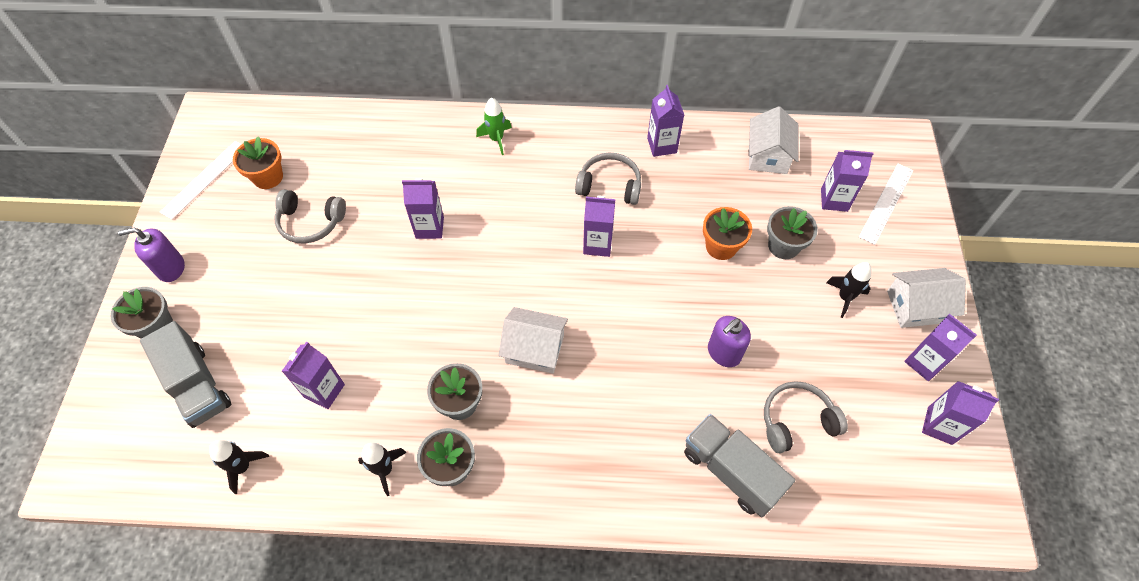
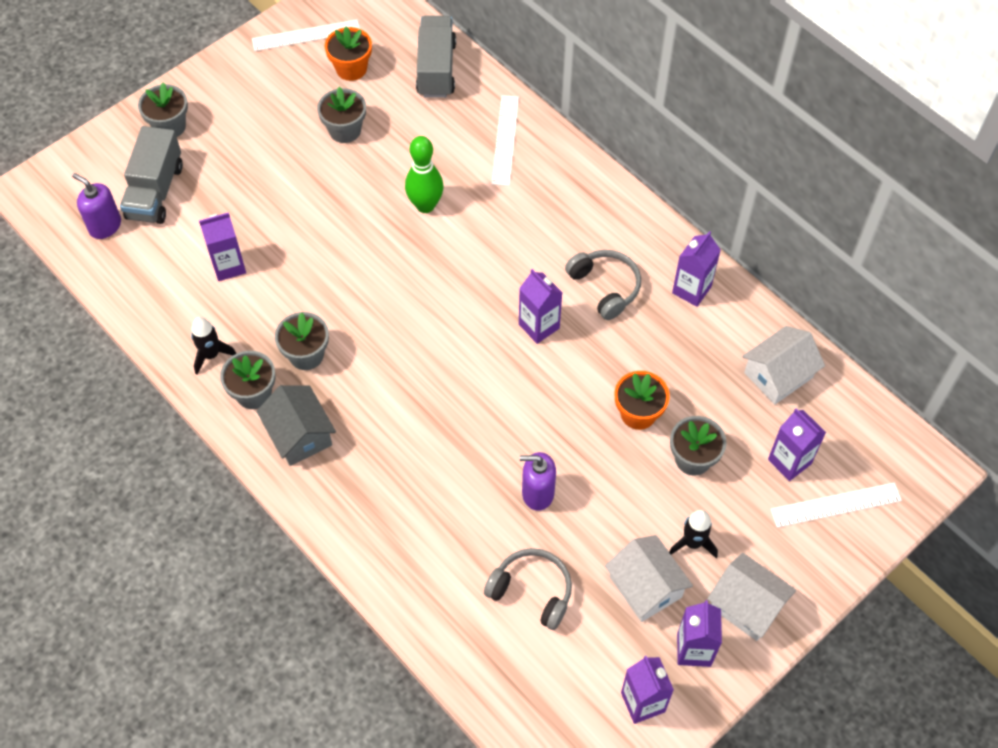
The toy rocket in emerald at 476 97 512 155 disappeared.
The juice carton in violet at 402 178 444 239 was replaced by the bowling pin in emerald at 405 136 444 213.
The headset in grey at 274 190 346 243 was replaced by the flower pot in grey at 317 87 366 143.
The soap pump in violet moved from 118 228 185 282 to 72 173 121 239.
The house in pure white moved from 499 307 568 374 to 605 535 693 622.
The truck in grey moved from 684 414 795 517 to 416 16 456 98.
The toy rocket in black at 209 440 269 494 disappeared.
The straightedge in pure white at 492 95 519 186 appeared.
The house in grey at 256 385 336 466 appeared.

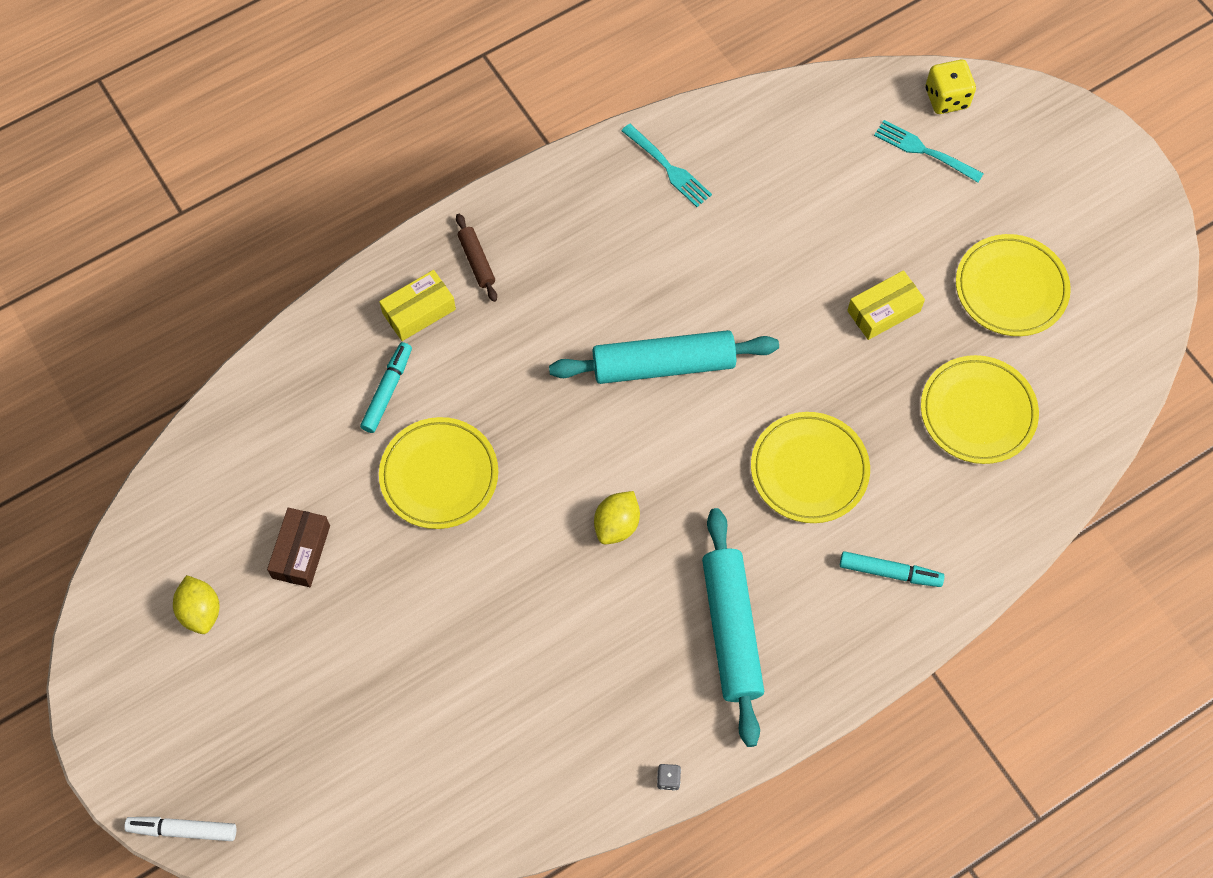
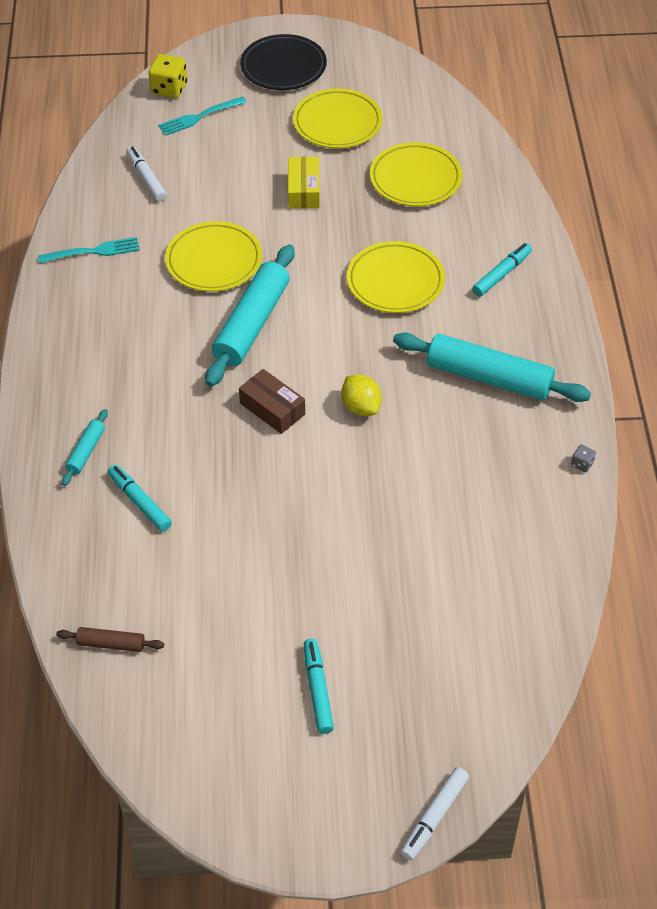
The rolling pin in brown moved from 456 214 497 302 to 56 627 164 652.
The package in yellow at 379 270 456 341 was replaced by the rolling pin in turquoise at 62 409 108 486.
The flat dish in yellow moved from 379 417 498 529 to 165 221 262 292.
The package in brown moved from 267 508 330 587 to 239 369 305 434.
The toy lemon in yellow at 173 575 220 634 disappeared.
The flat dish in black at 240 34 327 90 appeared.
The marker pen in pure white at 126 146 167 202 appeared.
The marker pen in turquoise at 304 639 334 734 appeared.

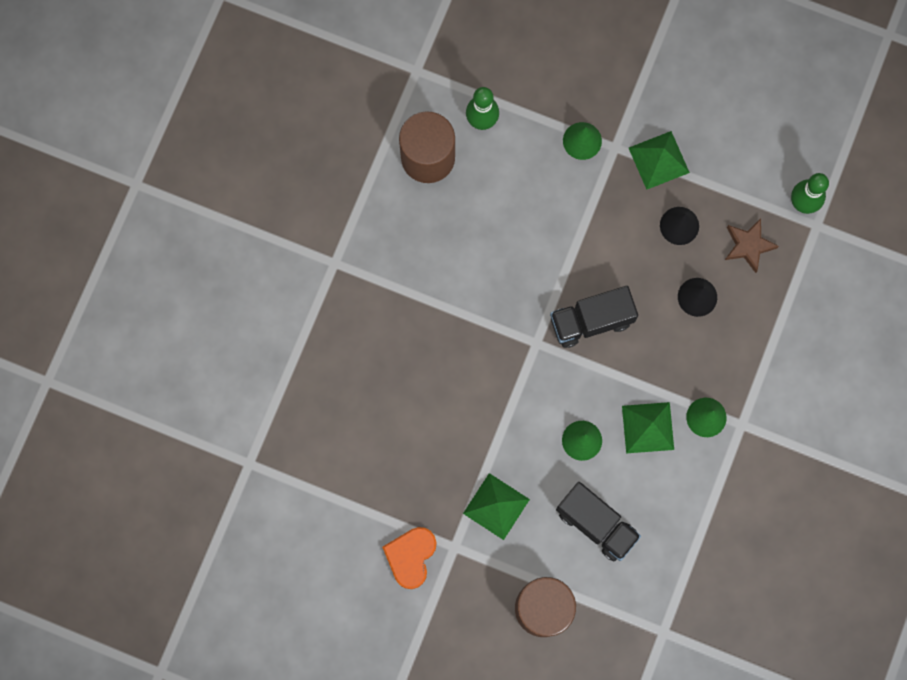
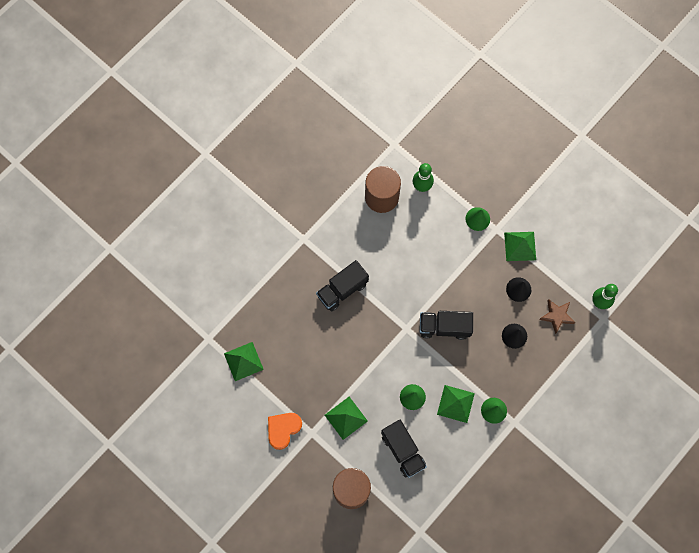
The truck in black at 316 260 369 311 appeared.
The pyramid shape in emerald at 224 342 264 381 appeared.

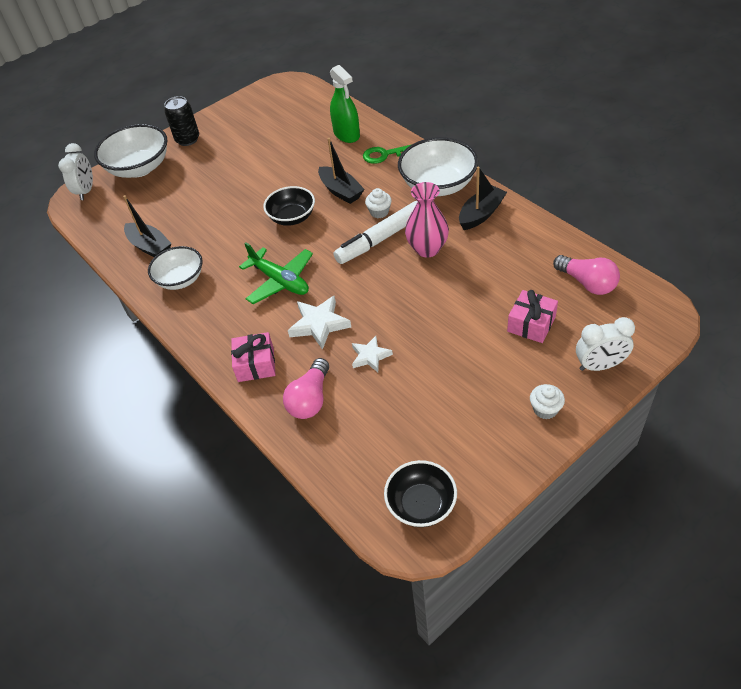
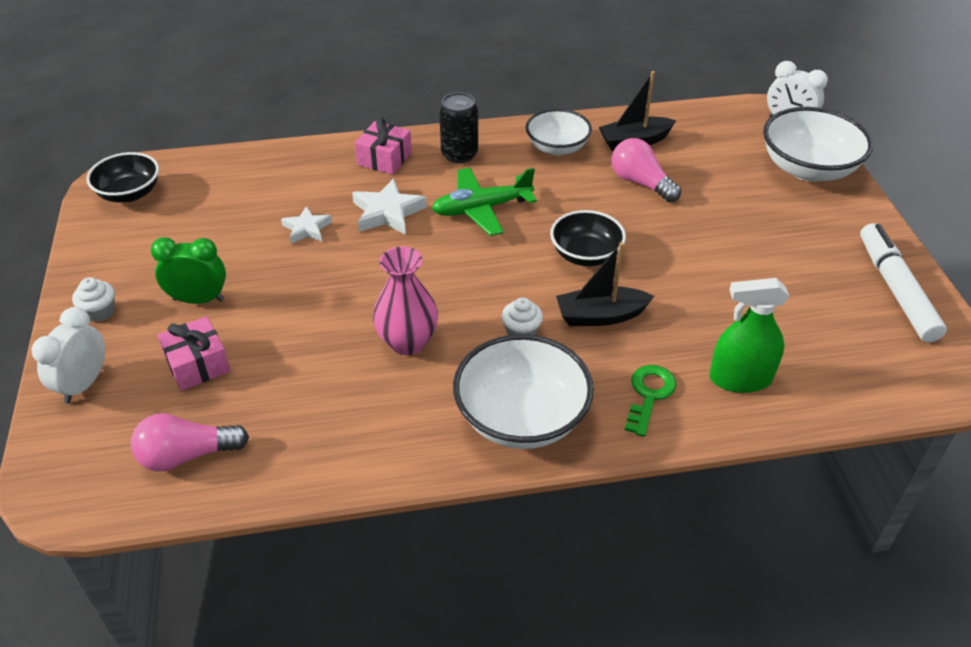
The can in black moved from 164 96 199 146 to 439 92 478 163.
The toy boat in black at 459 166 507 230 disappeared.
The marker pen in pure white moved from 333 201 418 264 to 860 223 947 342.
The lightbulb in rose-pink moved from 283 358 329 419 to 611 138 681 202.
The alarm clock in emerald at 151 237 226 304 appeared.

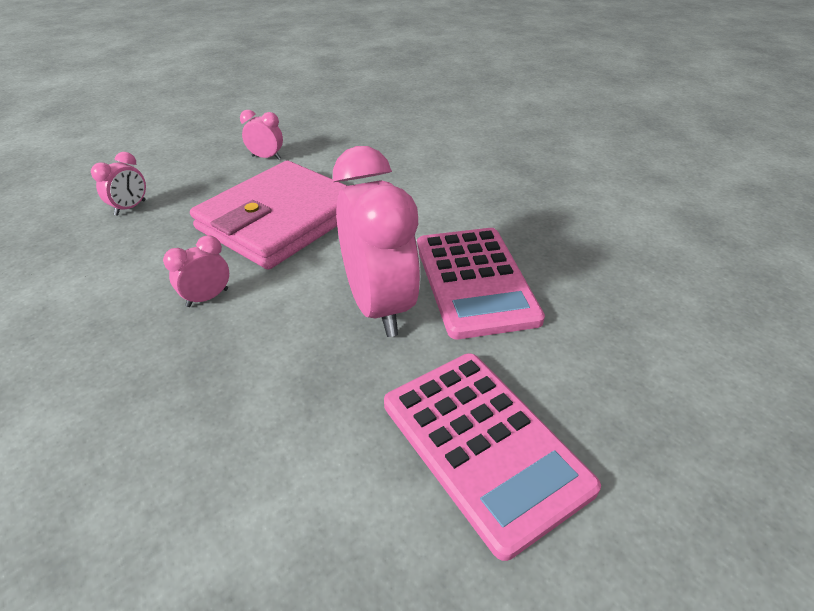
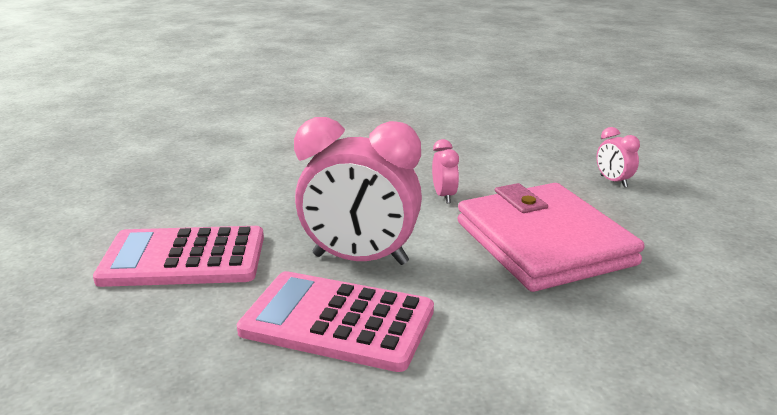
The alarm clock in rose-pink at 240 110 283 160 disappeared.

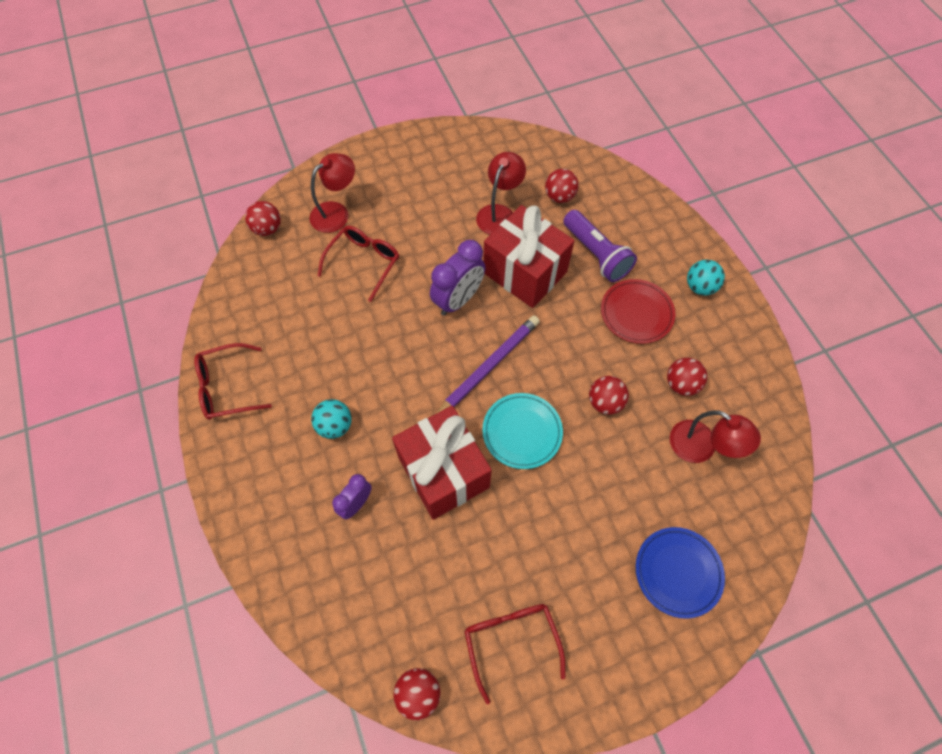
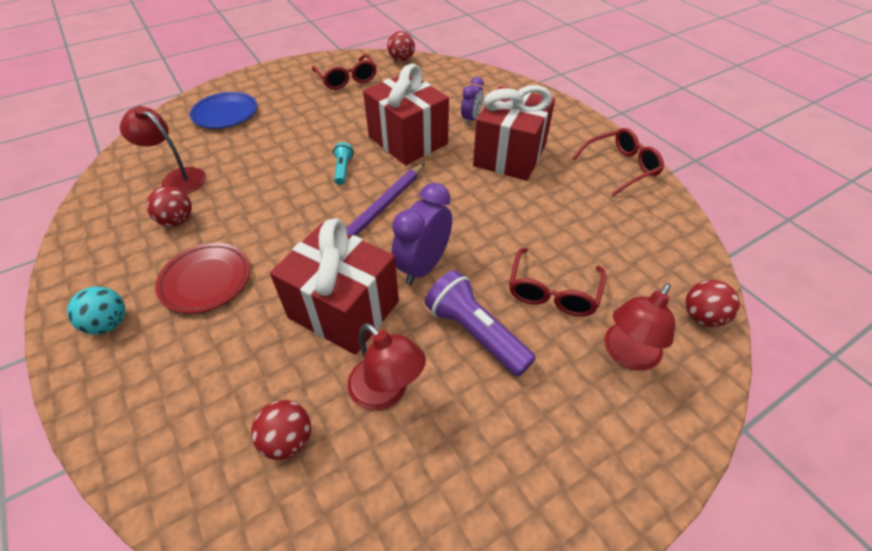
The lamp in red at 476 152 526 235 turned 60 degrees counterclockwise.
The torch in violet moved from 563 210 637 282 to 425 270 536 376.
The ball in red at 589 376 629 415 disappeared.
The flat dish in turquoise at 482 393 563 469 was replaced by the torch in turquoise at 333 142 353 185.
The ball in turquoise at 311 399 352 439 was replaced by the present in red at 473 85 555 181.

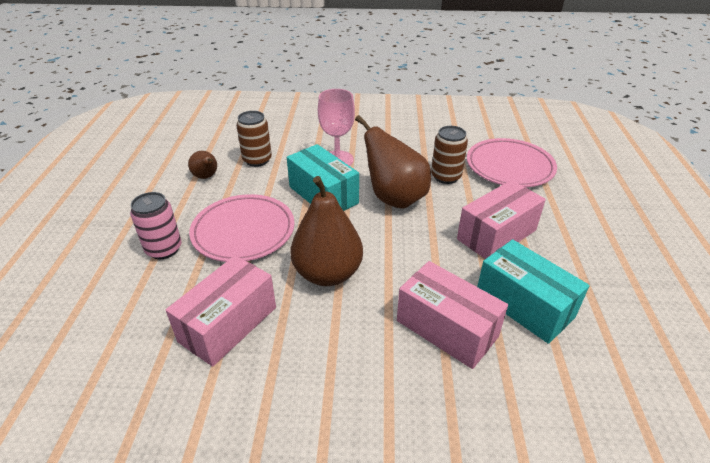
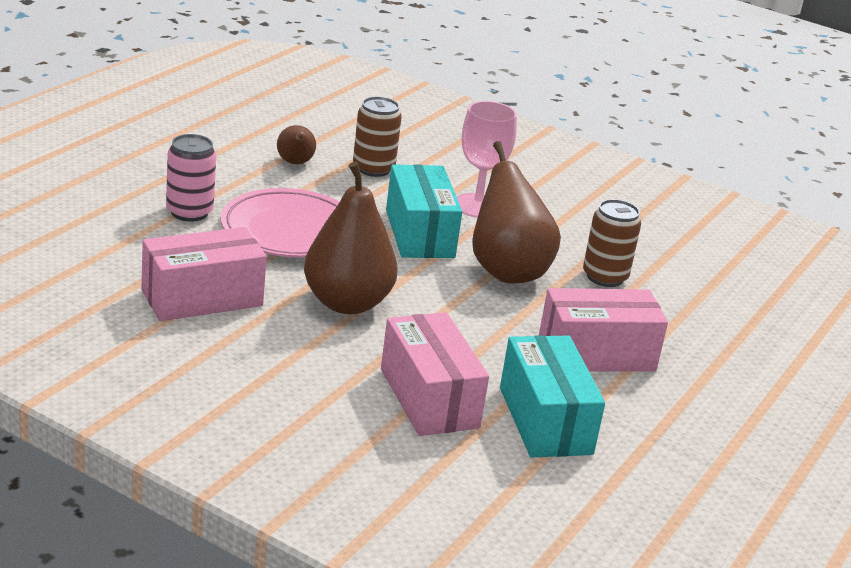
The flat dish in rose-pink at 467 138 557 187 disappeared.

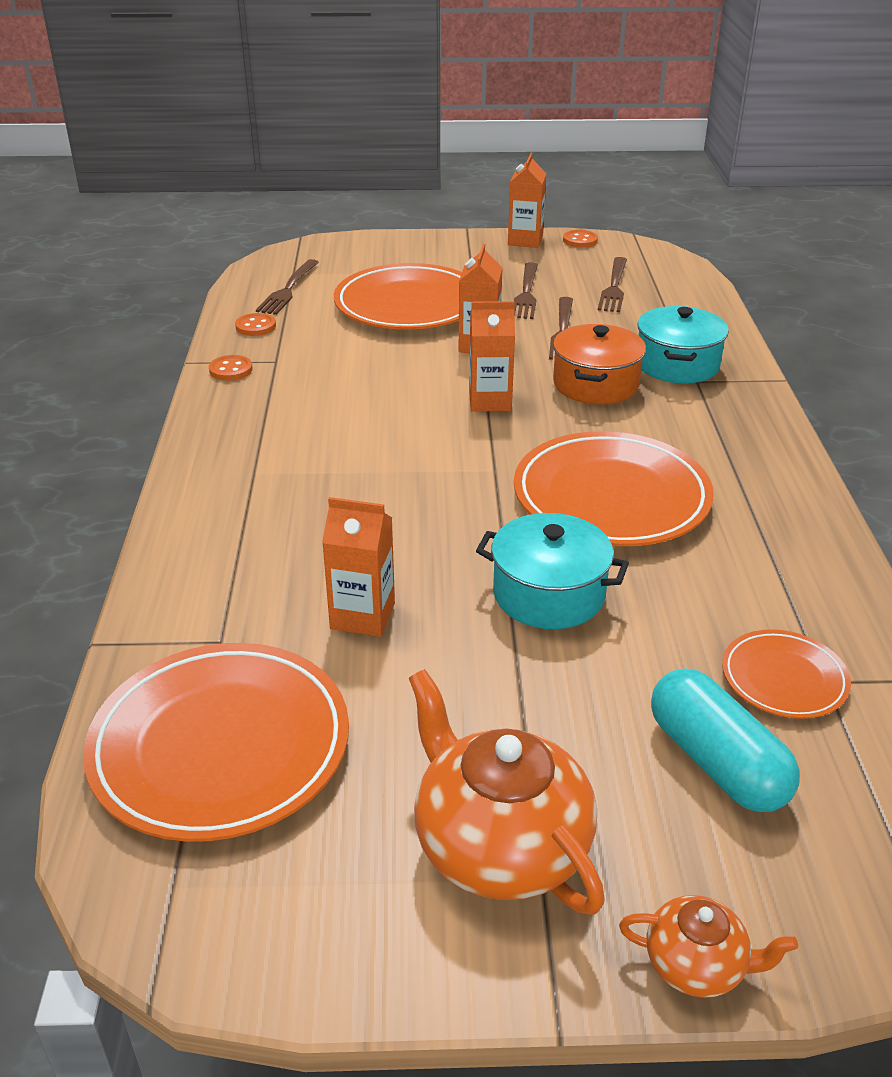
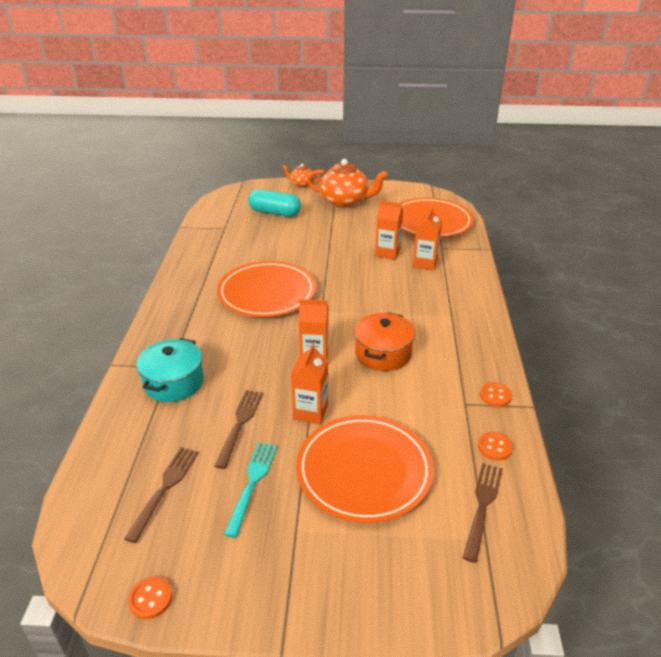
The juice carton in orange-coloured moved from 508 153 546 248 to 413 207 442 270.
The dinner fork in brown at 514 262 538 319 became the dinner fork in turquoise at 224 442 277 538.
The cooking pot in orange-coloured moved from 553 324 646 404 to 354 312 415 371.
The cooking pot in turquoise at 476 513 629 629 disappeared.
The flat dish in orange-coloured at 722 629 851 719 disappeared.
The teapot in orange-coloured at 409 669 605 915 turned 45 degrees counterclockwise.
The pill in turquoise at 651 669 800 812 turned 45 degrees counterclockwise.

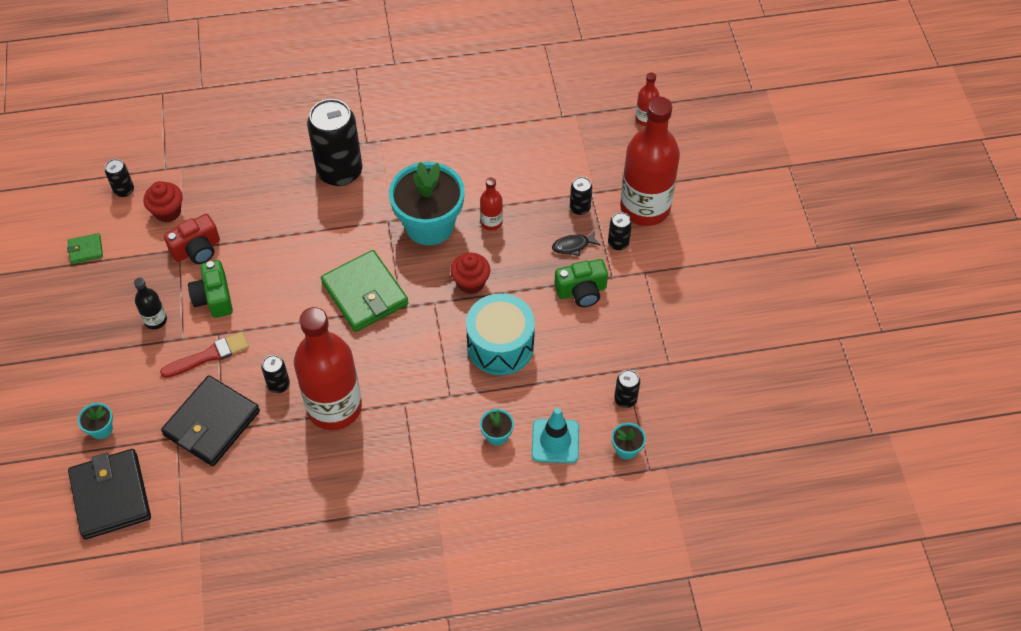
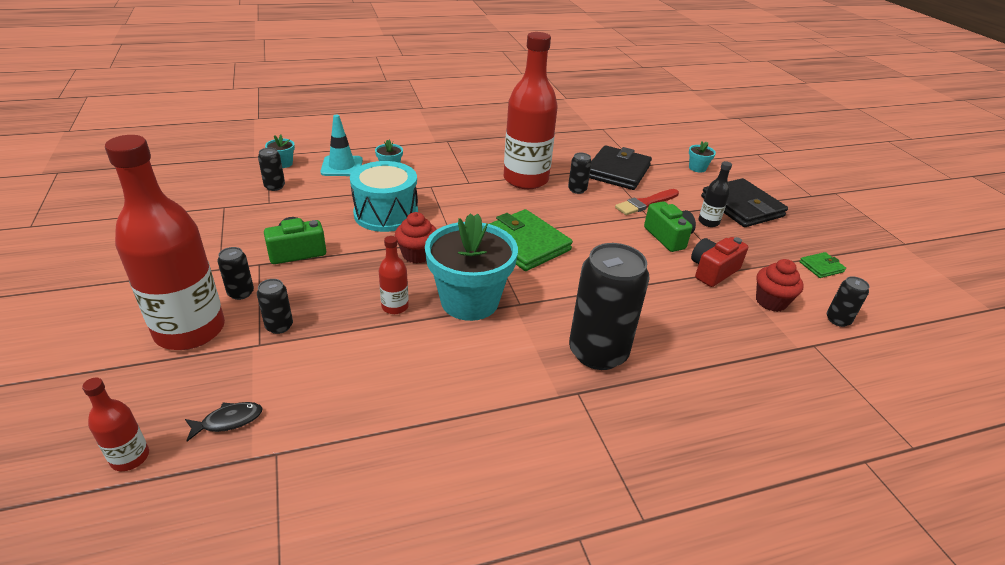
The fish figure in black moved from 552 230 601 256 to 185 402 263 441.
The card wallet in black moved from 68 449 151 540 to 701 178 788 227.

